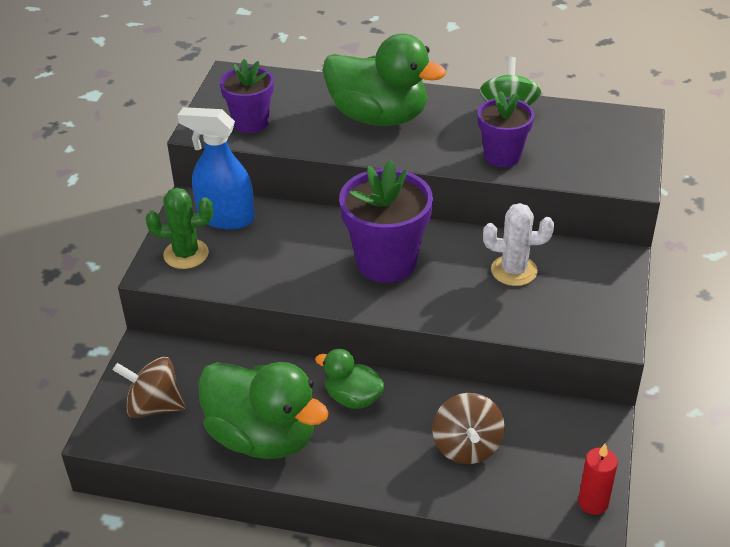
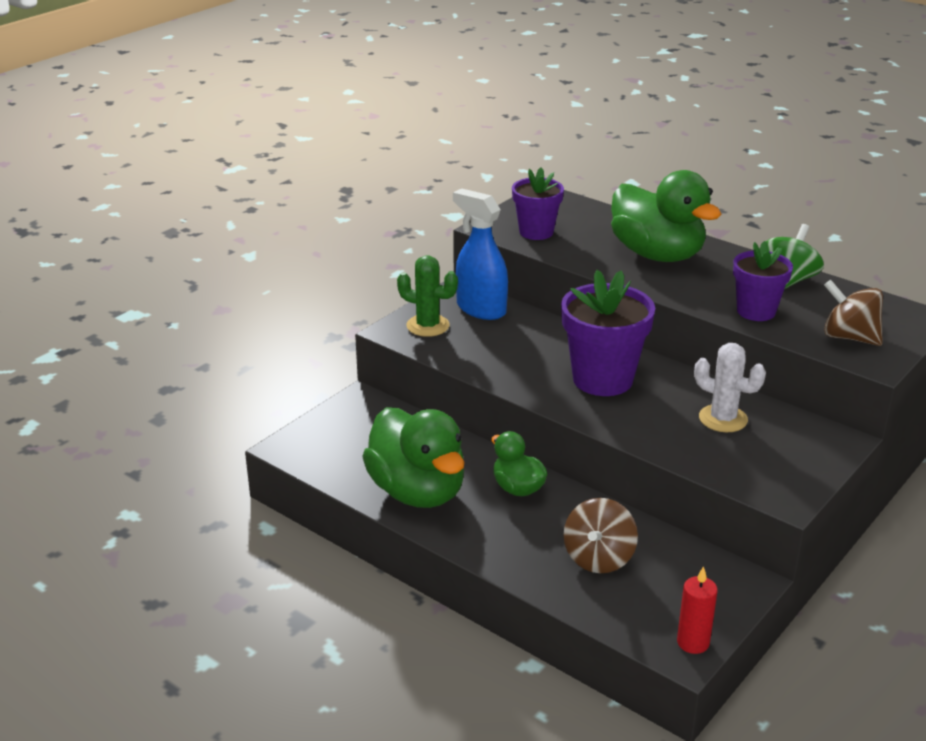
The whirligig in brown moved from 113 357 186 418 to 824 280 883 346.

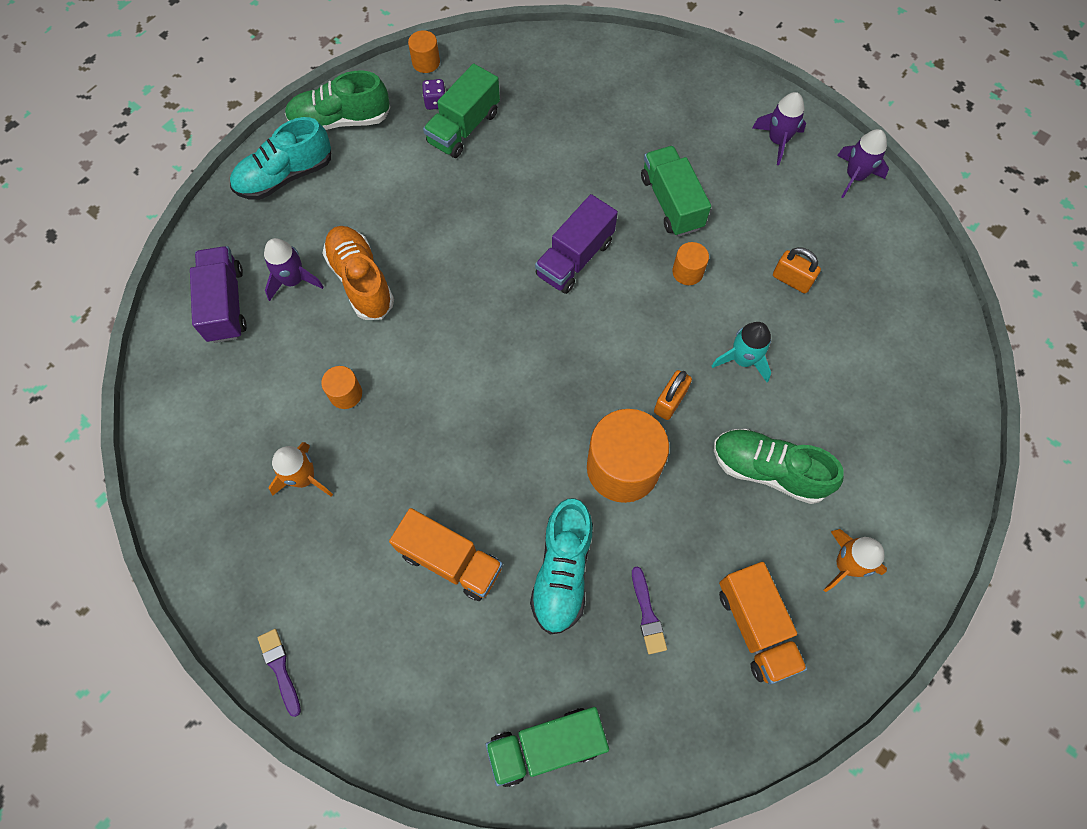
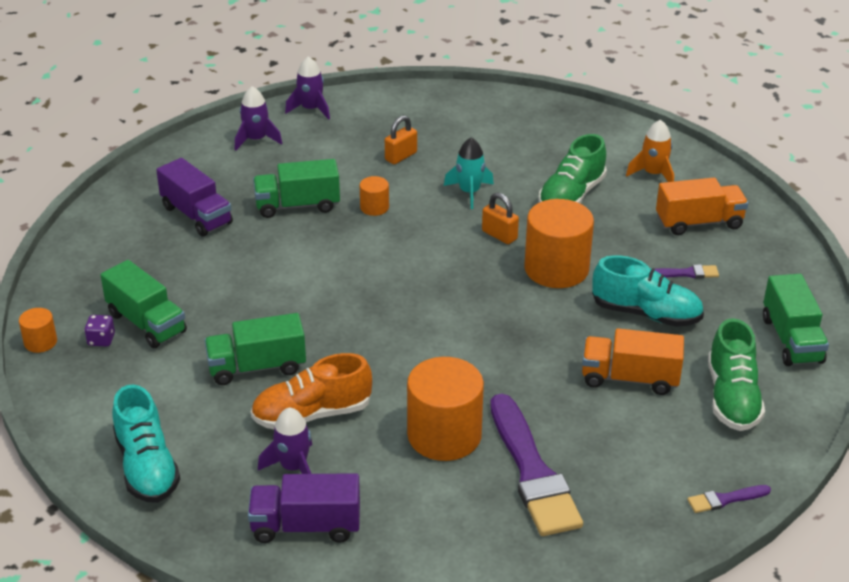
The lace-up shoe in emerald moved from 285 70 390 130 to 708 318 765 431.
The truck in violet moved from 535 194 618 294 to 156 158 233 237.
The cylinder in orange-coloured at 321 366 362 409 changed to 2.12 times the size.
The toy rocket in orange-coloured at 268 442 333 497 was replaced by the paint brush in violet at 490 394 583 536.
The truck in orange-coloured at 389 508 503 601 turned 120 degrees counterclockwise.
The truck in emerald at 204 313 306 385 appeared.

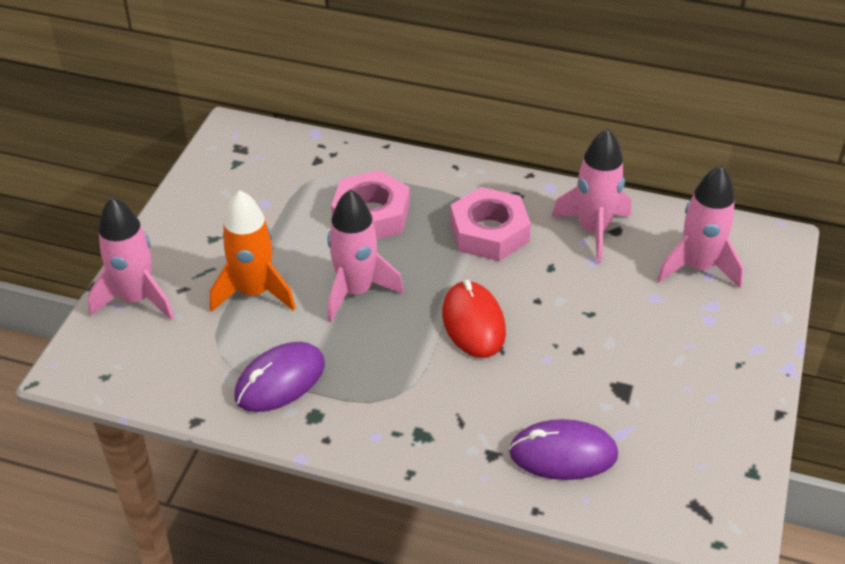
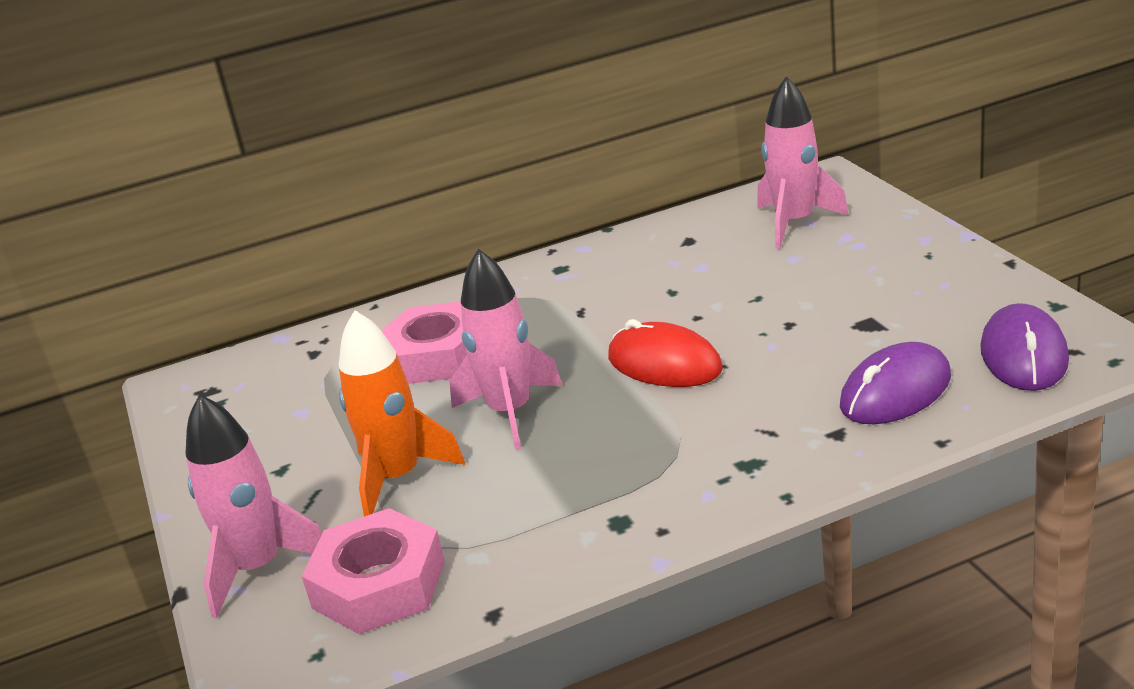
The toy rocket in rose-pink at 552 128 631 263 disappeared.
The hexagon nut in rose-pink moved from 450 187 531 261 to 302 508 445 634.
The computer mouse in violet moved from 234 342 325 412 to 980 303 1069 391.

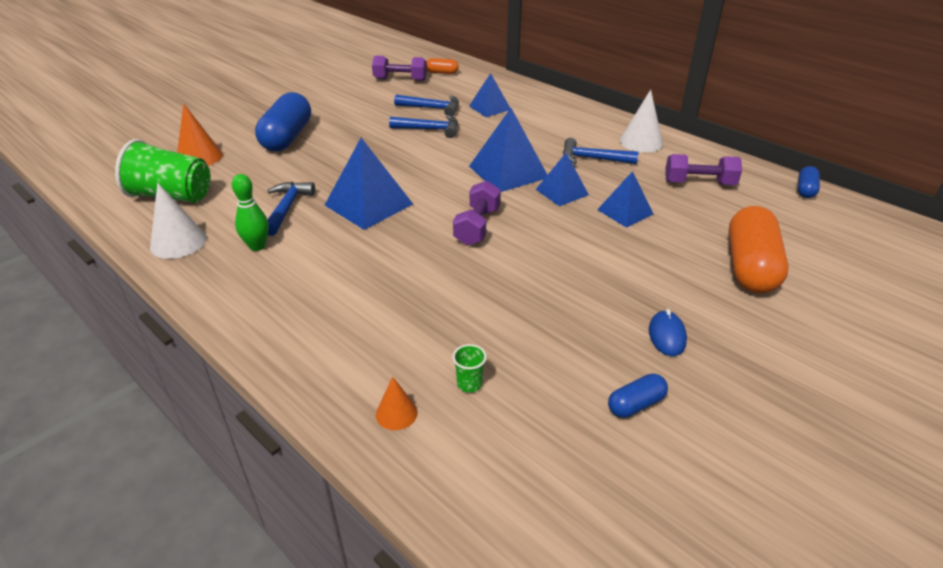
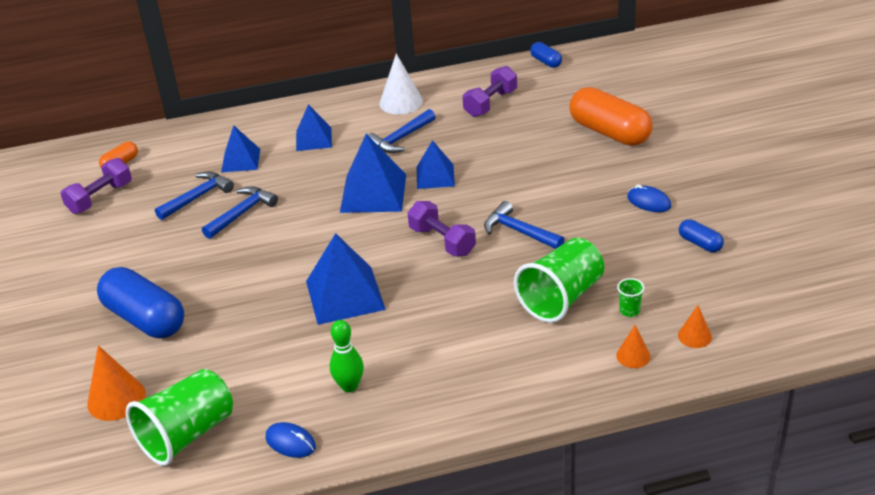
The pyramid shape in blue moved from 597 171 653 228 to 296 104 332 151.
The hammer in blue moved from 267 182 315 236 to 484 201 565 249.
The solid cone in pure white at 150 183 207 259 was replaced by the computer mouse in blue at 266 422 316 458.
The pill in blue at 608 374 668 418 turned 45 degrees counterclockwise.
The tumbler in emerald at 514 238 604 323 appeared.
The solid cone in orange-coloured at 678 305 712 348 appeared.

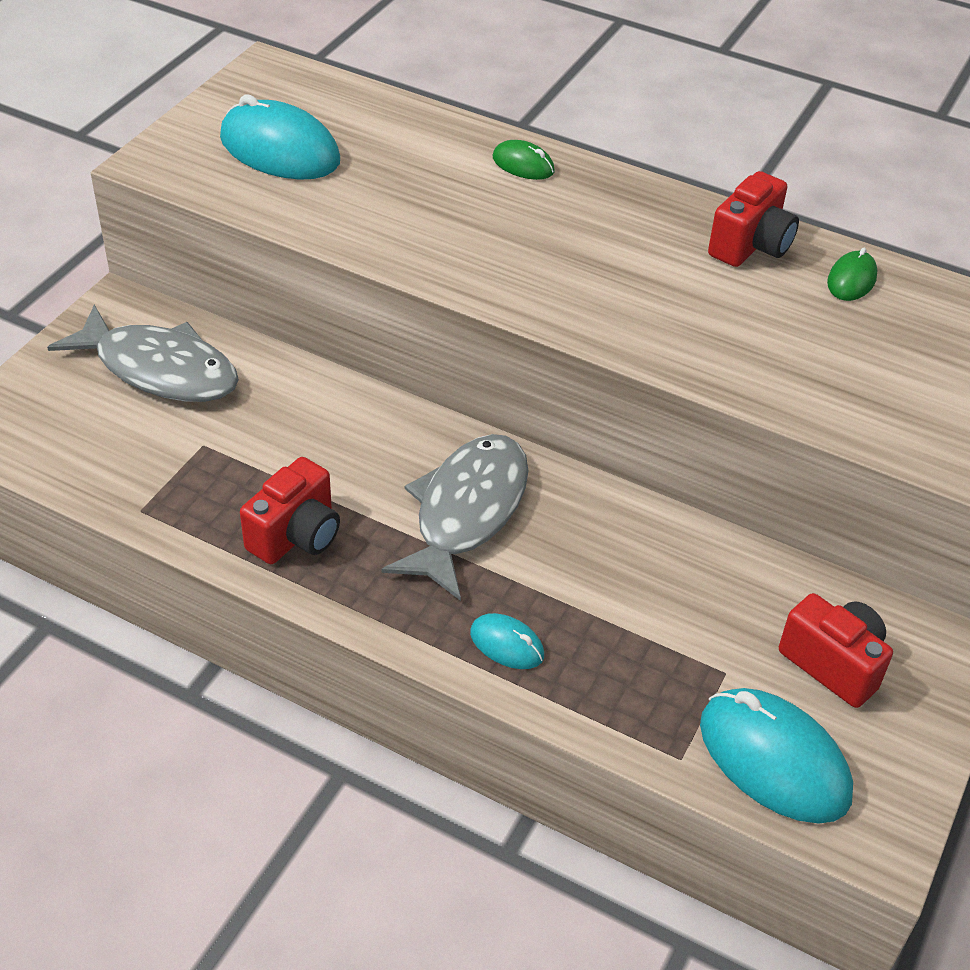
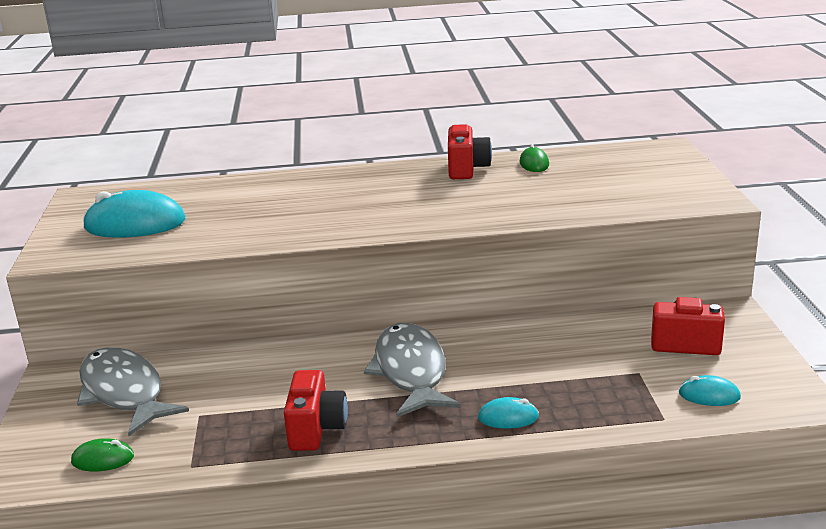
The computer mouse in emerald moved from 493 140 555 180 to 71 438 134 471.
The fish figure in grey at 47 305 239 402 turned 120 degrees counterclockwise.
The computer mouse in turquoise at 700 688 853 824 changed to 0.50 times the size.

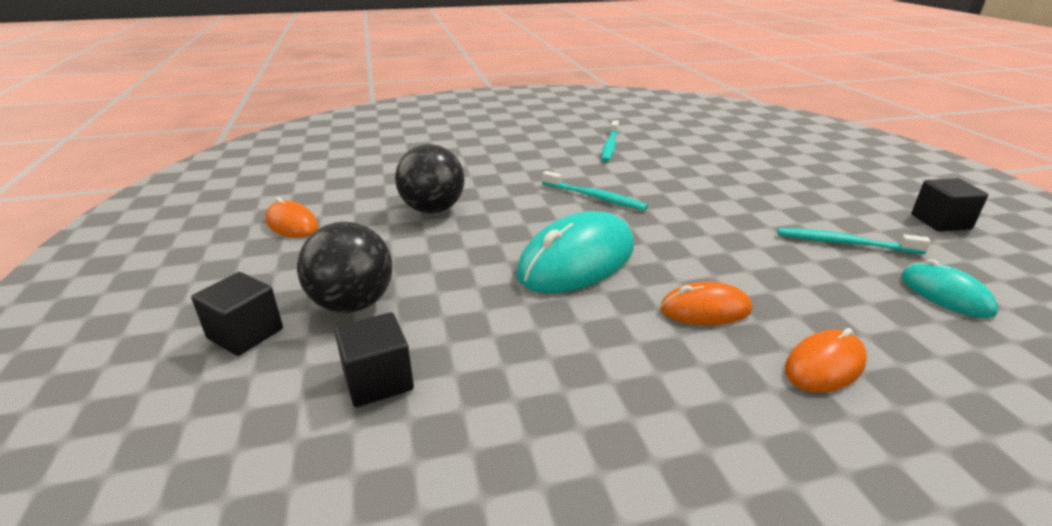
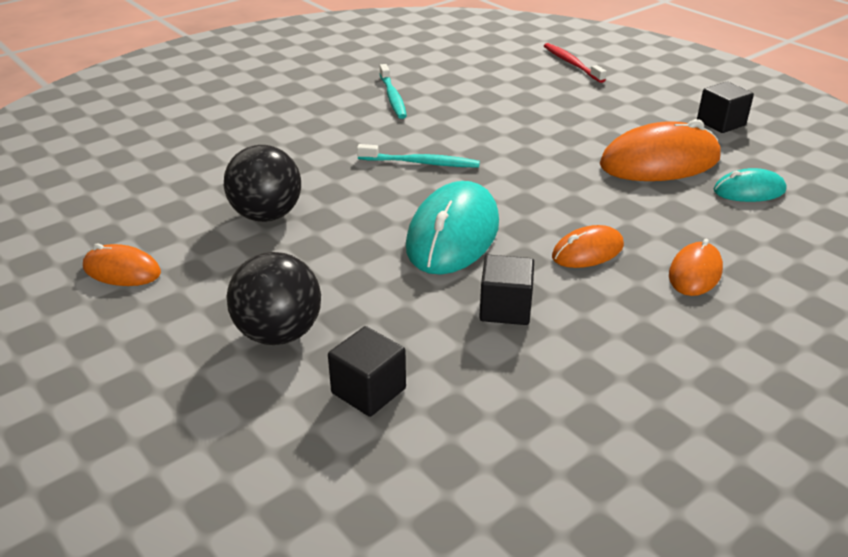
The dental brush in turquoise at 777 228 931 254 was replaced by the computer mouse in orange-coloured at 600 119 721 181.
The computer mouse in turquoise at 901 259 998 318 turned 45 degrees counterclockwise.
The solid cube in black moved from 191 272 283 356 to 479 255 534 325.
The dental brush in red at 544 43 607 83 appeared.

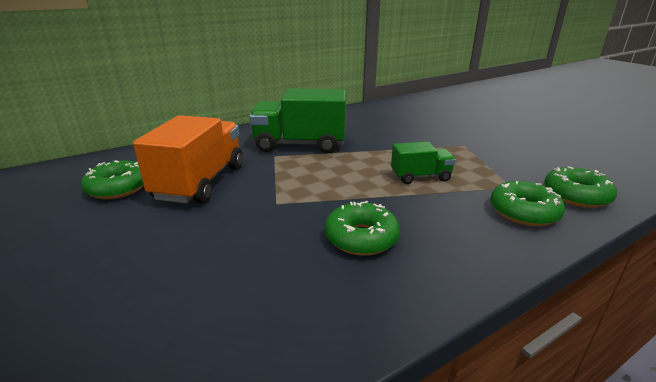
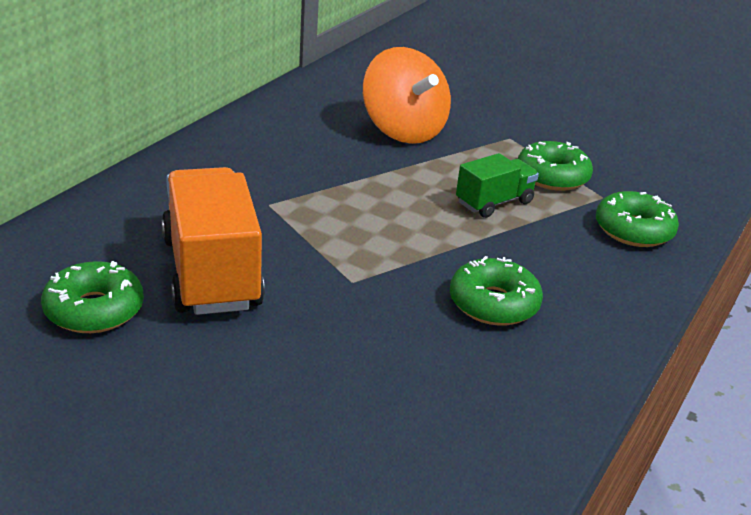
The truck in emerald at 249 88 346 153 disappeared.
The doughnut in emerald moved from 544 167 617 208 to 518 141 593 191.
The whirligig in orange-coloured at 363 47 451 144 appeared.

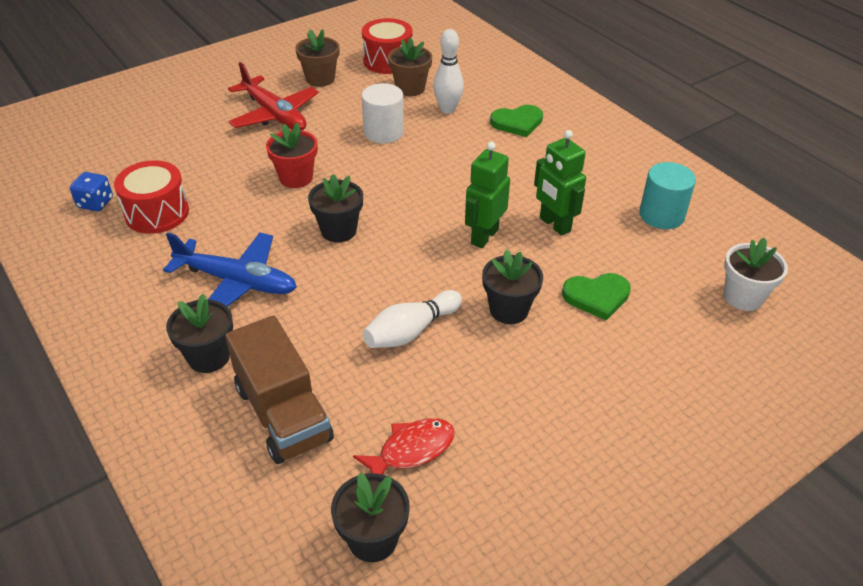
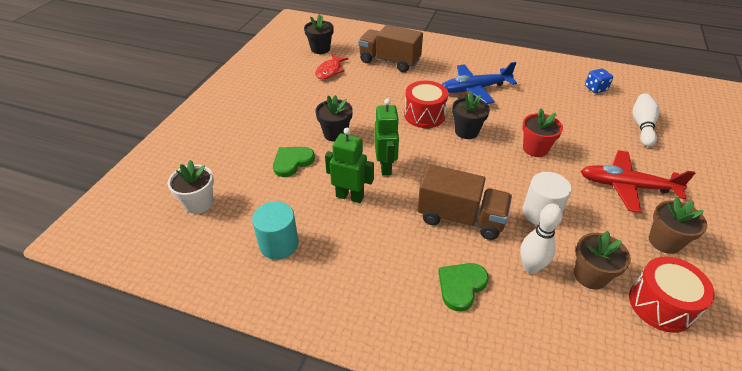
The toy drum in red moved from 114 160 189 234 to 404 81 448 128.
The bowling pin in pure white moved from 363 290 462 348 to 632 93 659 147.
The flower pot in black at 166 294 233 373 disappeared.
The truck in brown at 417 164 512 240 appeared.

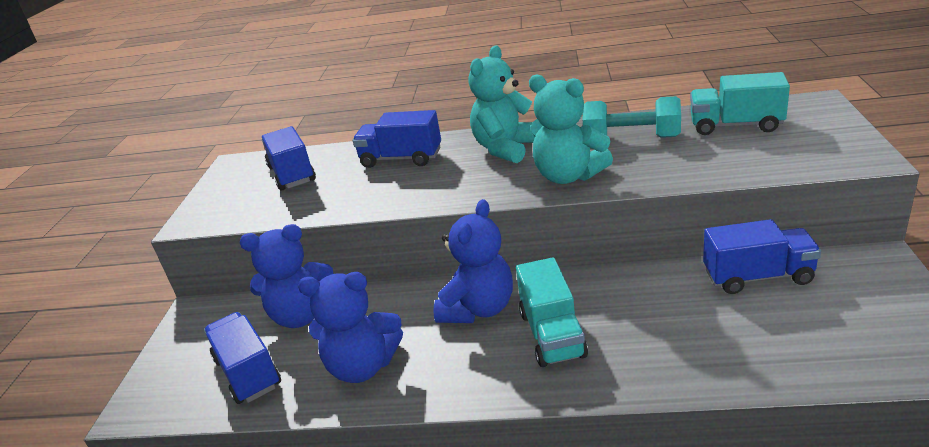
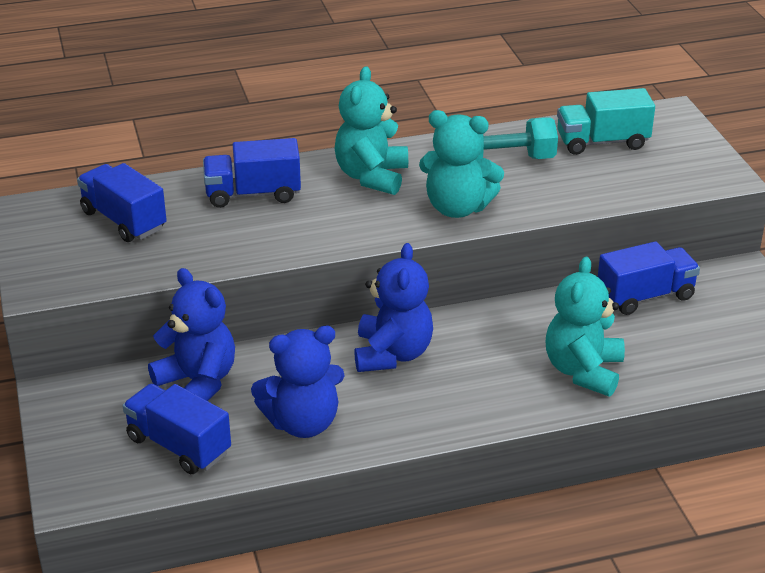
The teddy bear in blue at 240 224 333 328 turned 105 degrees counterclockwise.
The truck in turquoise at 516 257 588 367 disappeared.
The teddy bear in turquoise at 546 256 625 396 appeared.

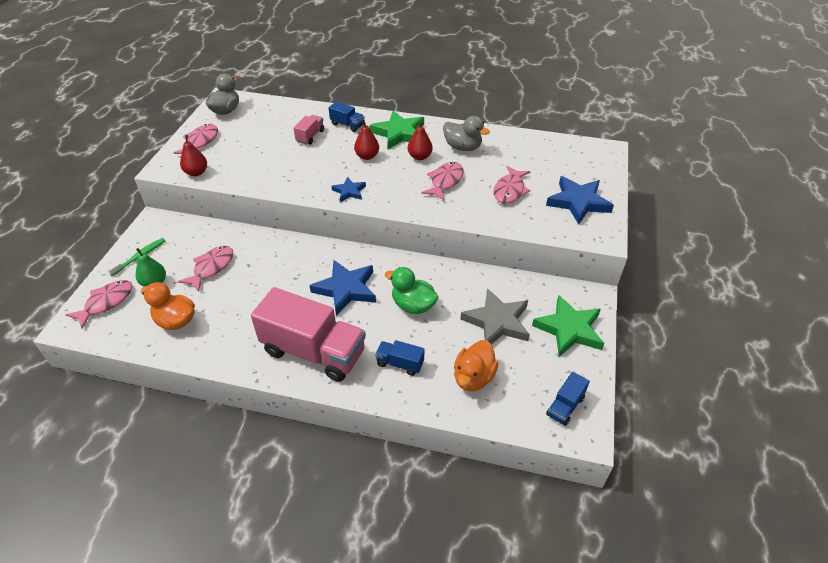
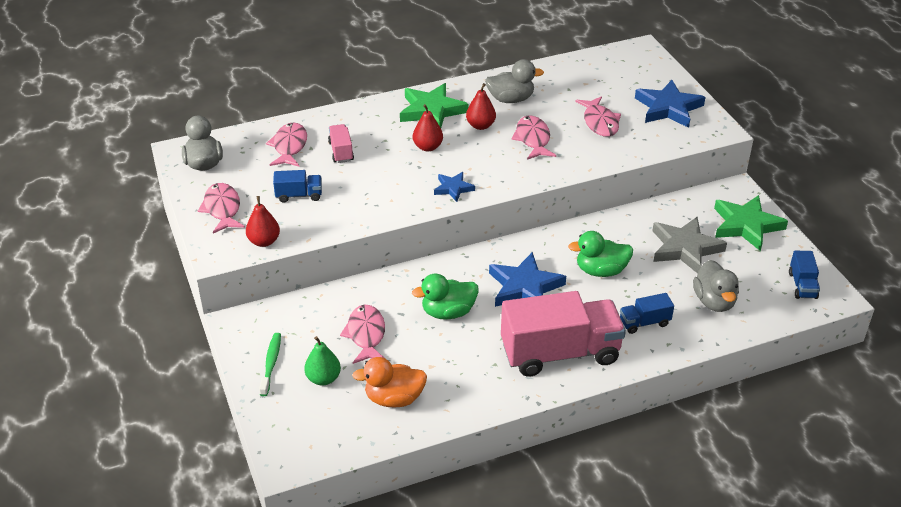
The truck in blue moved from 329 101 364 132 to 273 170 322 203.
The fish figure in rose-pink moved from 65 280 132 329 to 266 123 307 167.
The rubber duck in orange-coloured at 454 340 498 391 became the rubber duck in grey at 693 260 739 312.
The rubber duck in emerald at 412 273 479 319 appeared.

